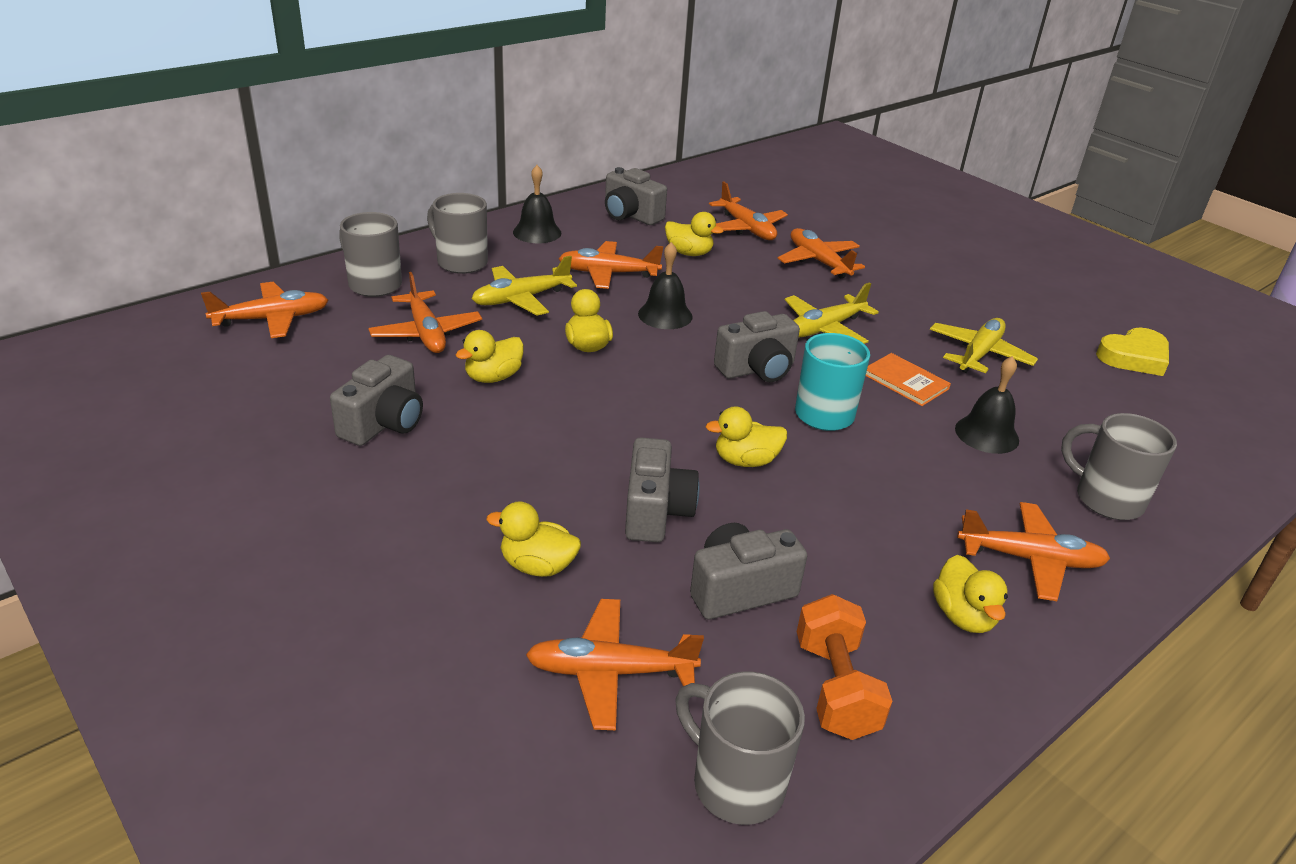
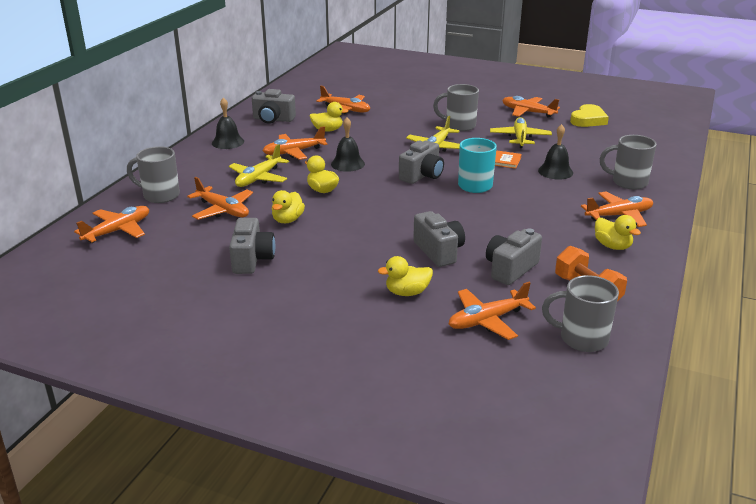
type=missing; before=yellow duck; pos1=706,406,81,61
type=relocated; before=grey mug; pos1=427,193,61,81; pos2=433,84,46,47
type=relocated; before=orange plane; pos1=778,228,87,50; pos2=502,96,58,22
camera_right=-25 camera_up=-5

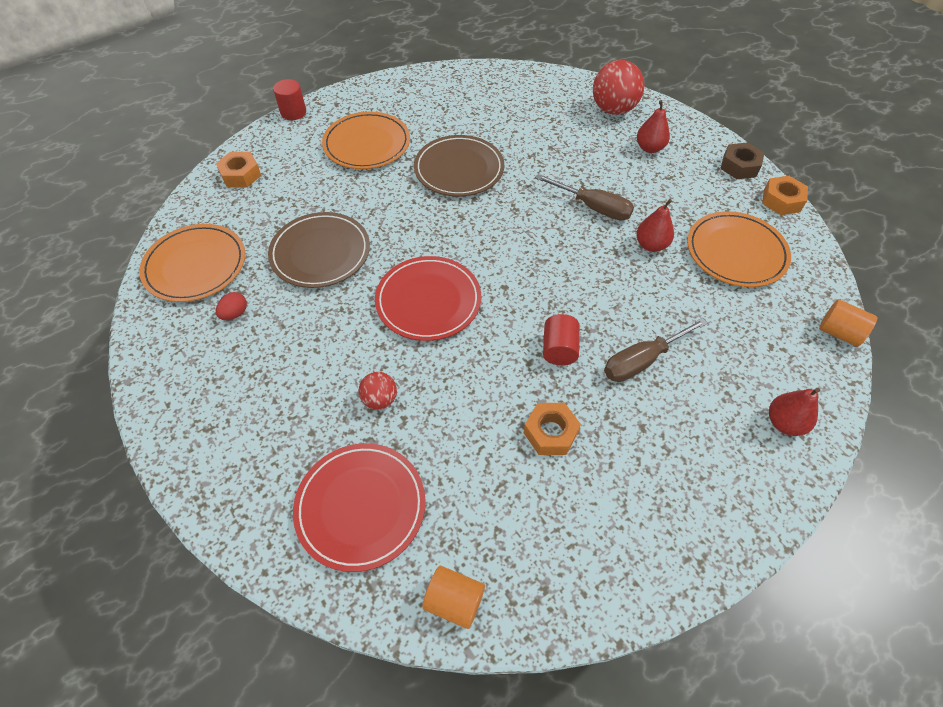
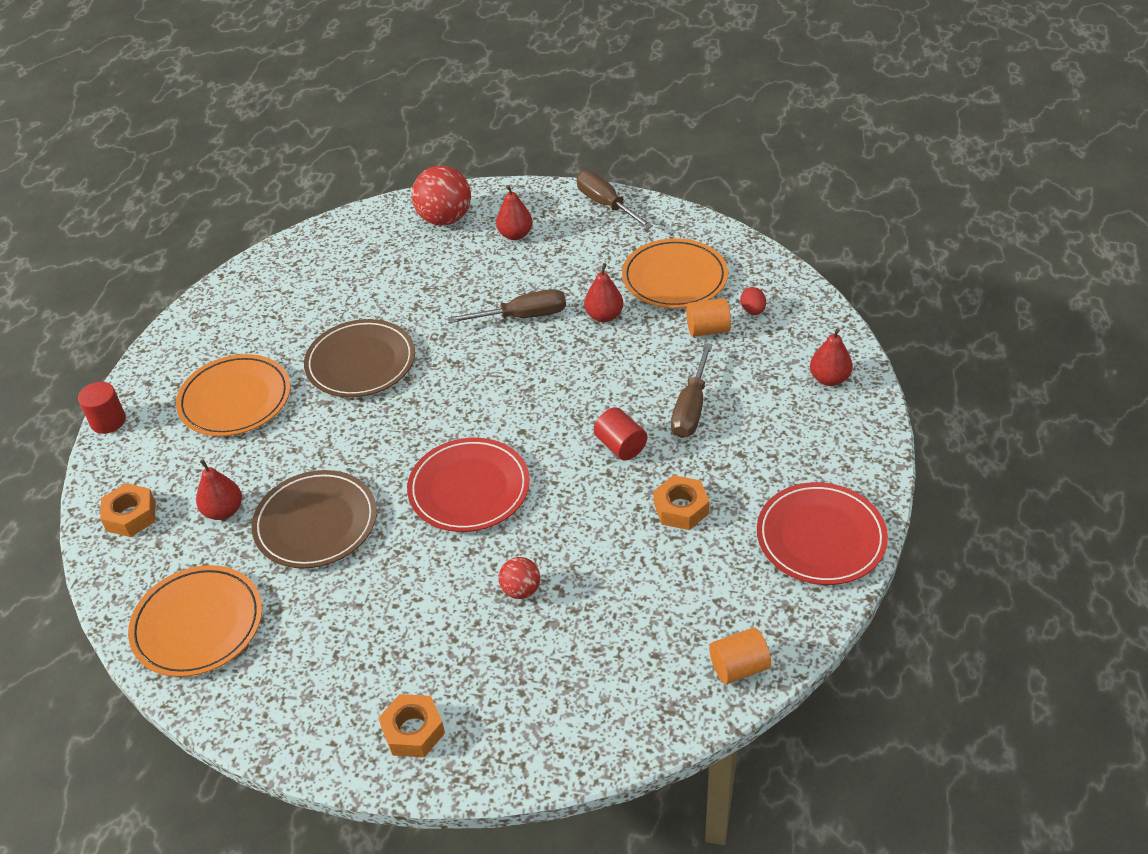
type=appeared; after=red pear; pos2=196,459,46,61
type=relocated; before=red egg; pos1=216,292,31,28; pos2=740,287,26,28
type=relocated; before=red plate; pos1=293,443,133,129; pos2=757,482,131,103
type=relocated; before=orange nut; pos1=762,176,46,39; pos2=379,694,66,63
type=relocated; before=orange cylinder; pos1=819,299,59,48; pos2=686,298,45,39
type=exchanged; before=brown nut; after=brown screwdriver; pos1=720,142,44,37; pos2=576,171,77,58
camera_right=-40 camera_up=-10

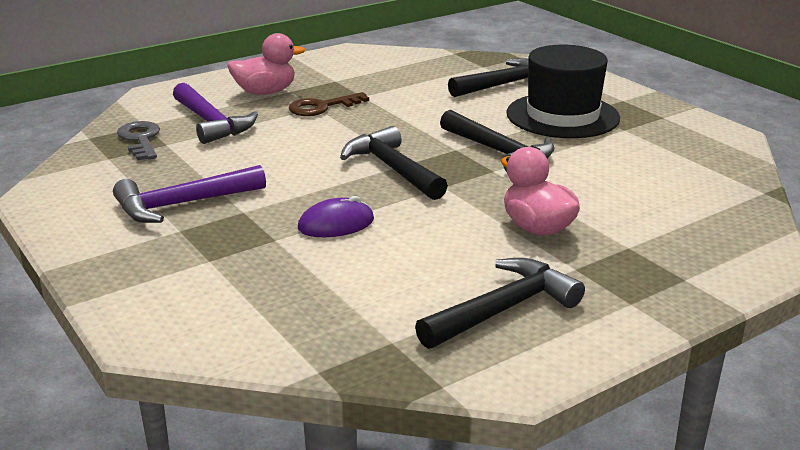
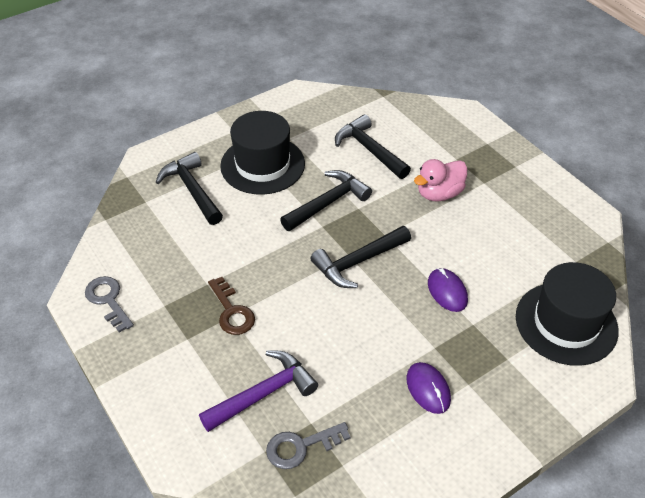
type=missing; before=pink duck; pos1=227,33,79,62
type=appeared; after=grey key; pos2=85,276,49,57
type=appeared; after=black hat; pos2=516,262,103,104
type=relocated; before=black hammer; pos1=415,258,170,91; pos2=335,114,76,65
type=exchanged; before=purple hammer; after=purple mouse; pos1=113,165,153,58; pos2=407,362,44,52
camera_right=-90 camera_up=20

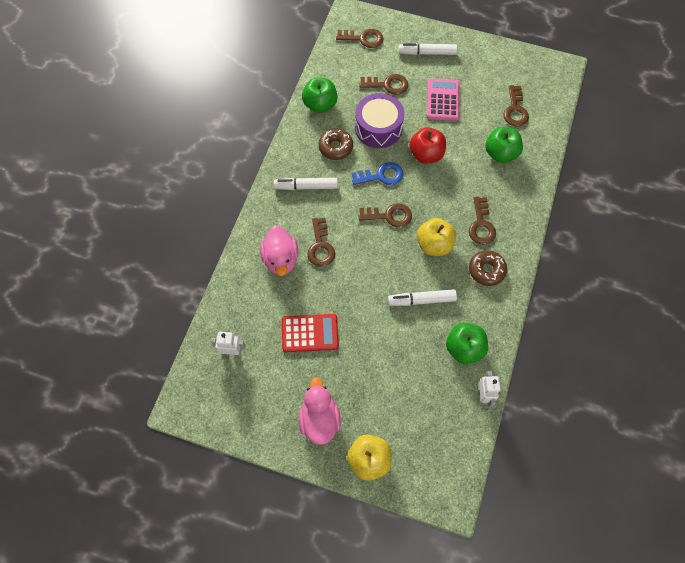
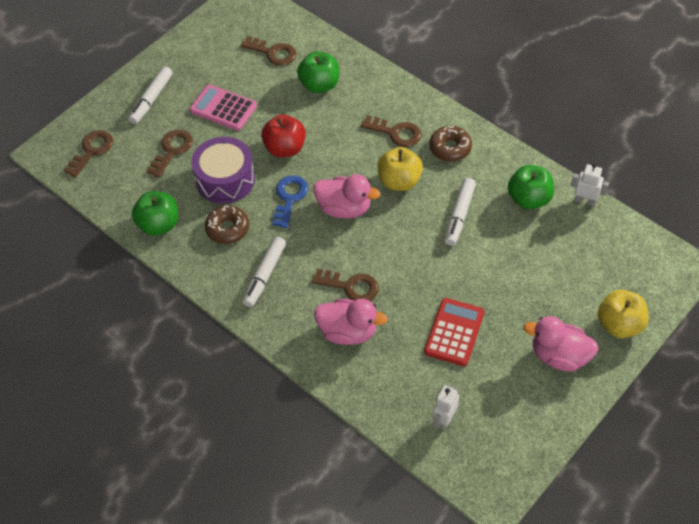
type=exchanged; before=brown key; after=pink duck; pos1=359,203,53,25; pos2=313,174,67,45
camera_right=-65 camera_up=-10

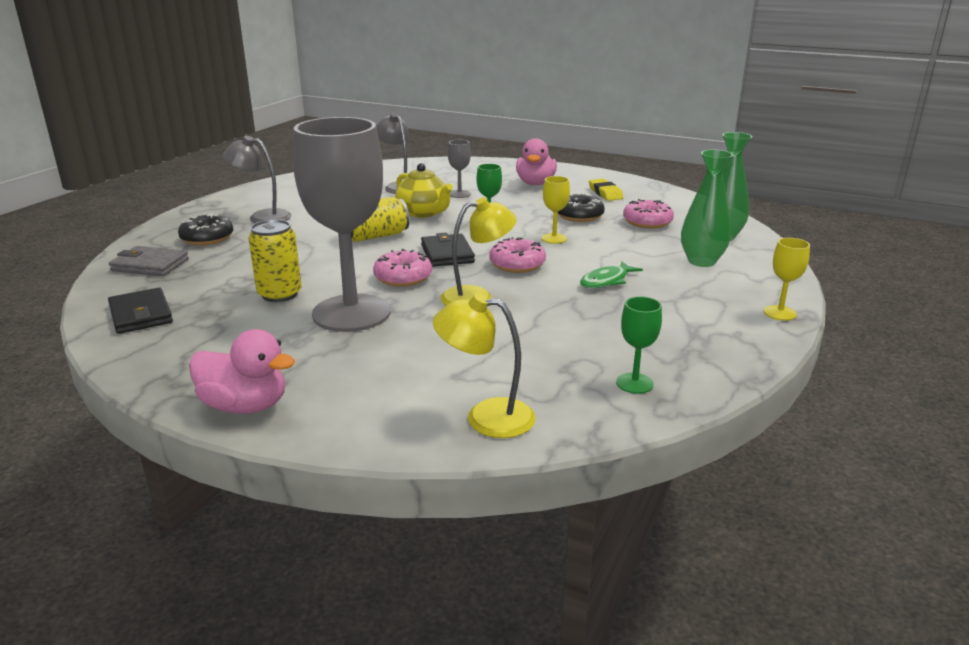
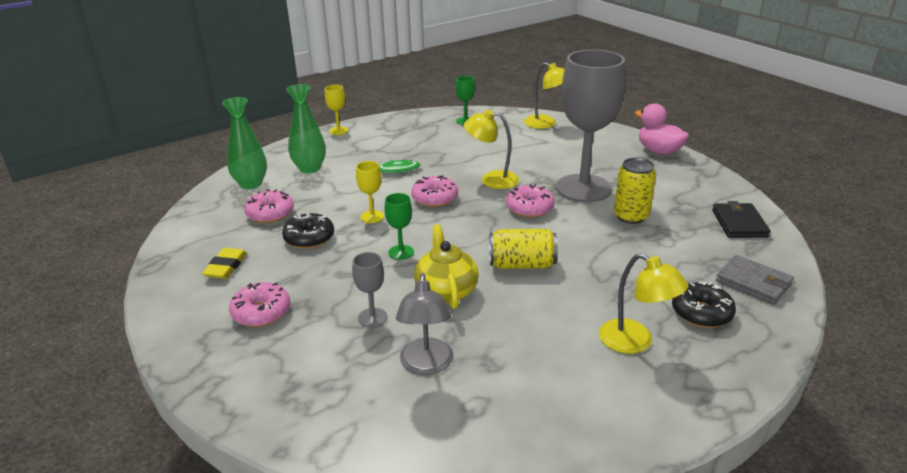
type=missing; before=black wallet; pos1=421,233,54,34
type=exchanged; before=pink duck; after=pink donut; pos1=516,138,41,47; pos2=229,282,61,45
type=colour; before=grey lamp; after=yellow lamp; pos1=223,136,68,87; pos2=599,253,89,101
camera_right=-150 camera_up=5

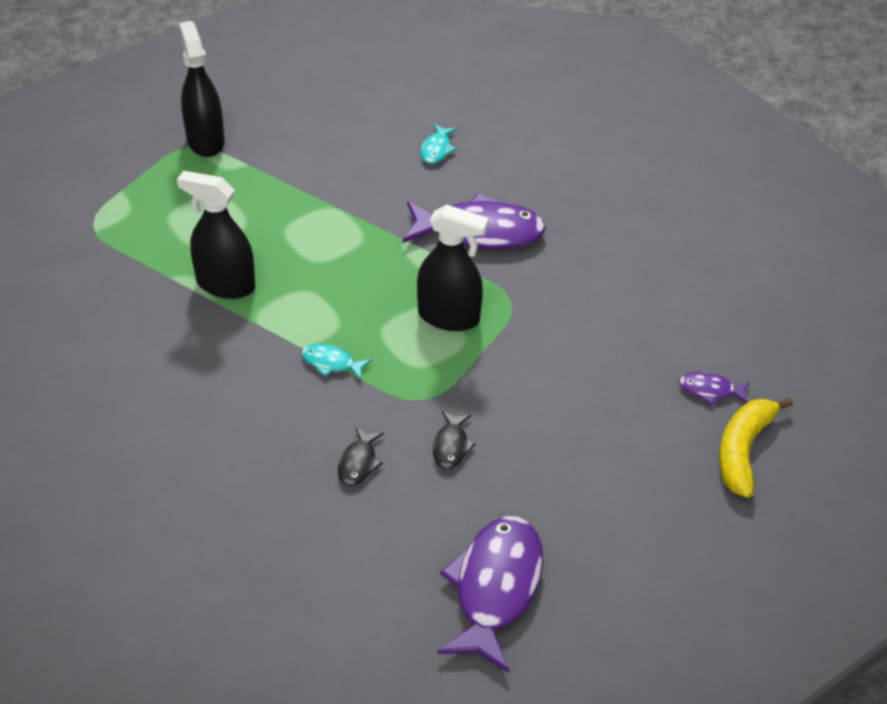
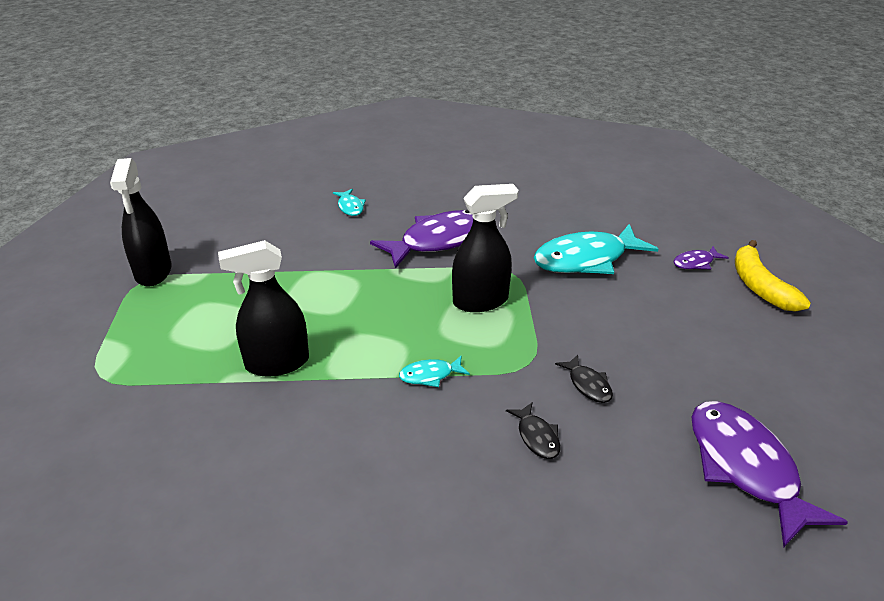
type=appeared; after=turquoise fish; pos2=534,224,124,50
type=spun; before=black spray bottle; pos1=179,21,46,136; pos2=110,158,62,128; turn=-135
camera_right=-35 camera_up=-10

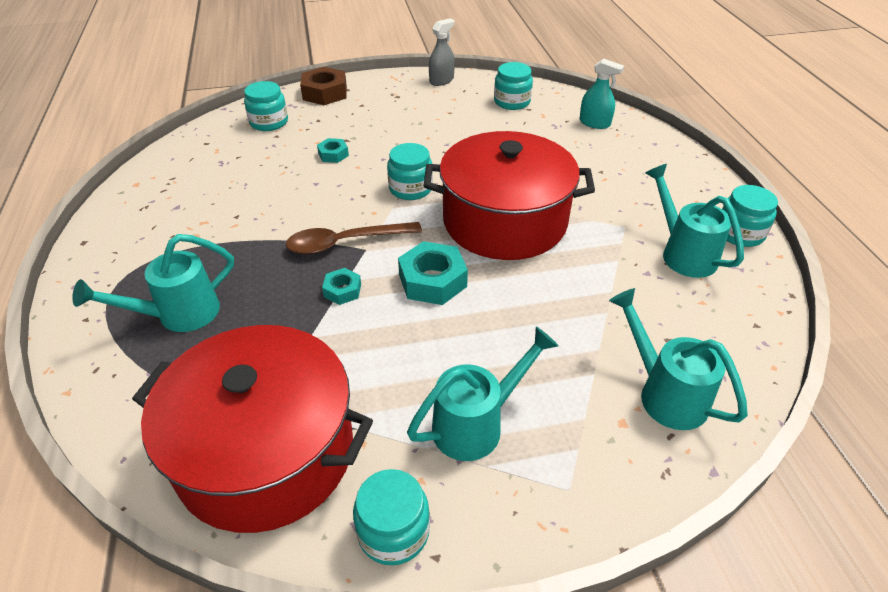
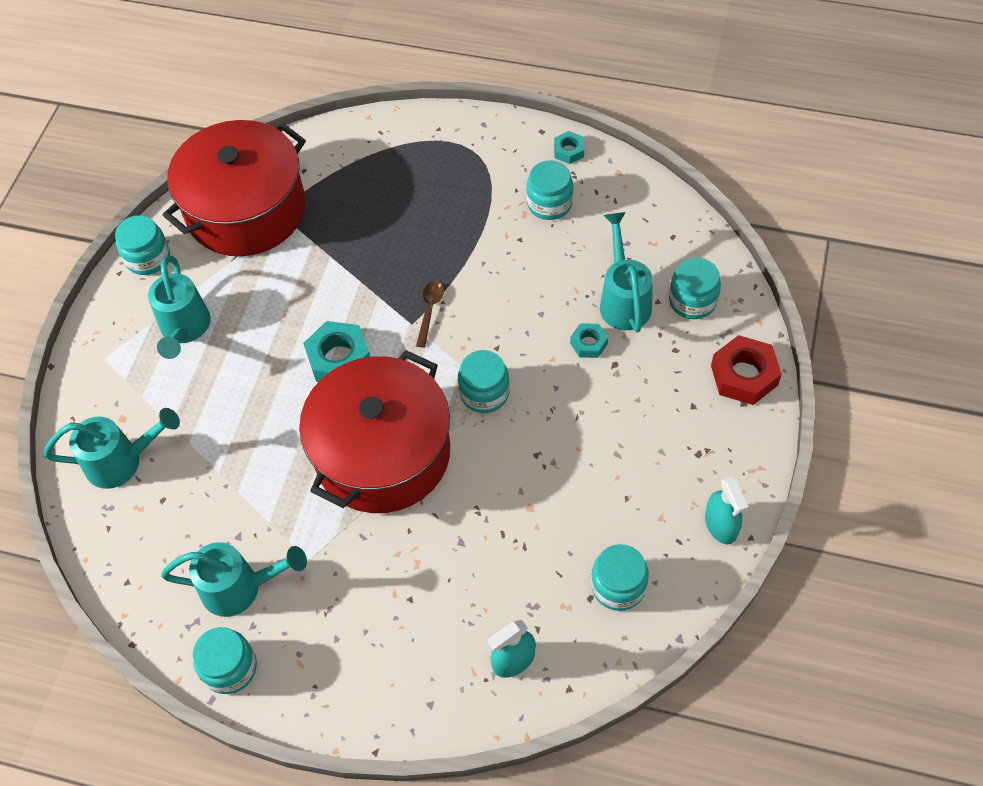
type=appeared; after=turquoise jar; pos2=526,160,47,60
type=relocated; before=turquoise watering can; pos1=72,234,162,98; pos2=600,212,53,120
type=relocated; before=turquoise nut; pos1=322,268,39,37; pos2=554,131,30,33
type=colour; before=brown nut; after=red nut; pos1=300,67,47,38; pos2=711,335,71,70
type=colour; before=grey spray bottle; after=turquoise spray bottle; pos1=429,18,26,68; pos2=705,476,43,68
type=size; before=brown spoon; pos1=286,222,136,33; pos2=416,281,28,67; scale=0.57
camera_right=120 camera_up=15

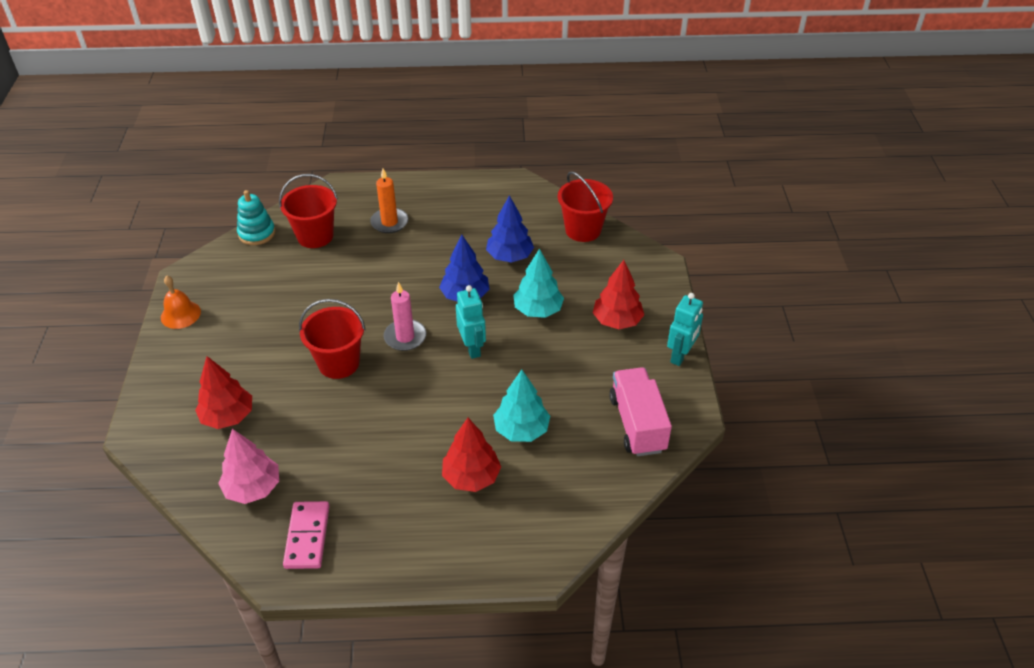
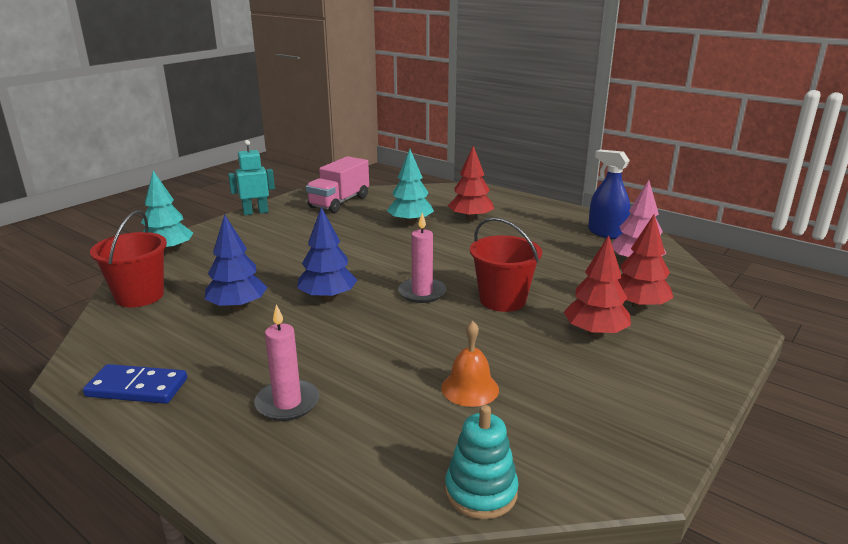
type=missing; before=red bucket; pos1=279,174,59,74
type=missing; before=turquoise robot; pos1=456,285,30,74
type=appeared; after=blue domino; pos2=83,364,104,40
type=relocated; before=orange bell; pos1=161,276,40,53; pos2=441,321,58,86
type=relocated; before=turquoise tree; pos1=513,249,51,69; pos2=141,171,52,83
type=relocated; before=red tree; pos1=593,260,51,69; pos2=564,235,67,102
type=exchanged; before=pink domino; after=blue spray bottle; pos1=283,501,47,68; pos2=588,149,42,90
type=colour; before=orange candle; after=pink candle; pos1=370,168,38,65; pos2=254,304,65,117
camera_right=-140 camera_up=-20

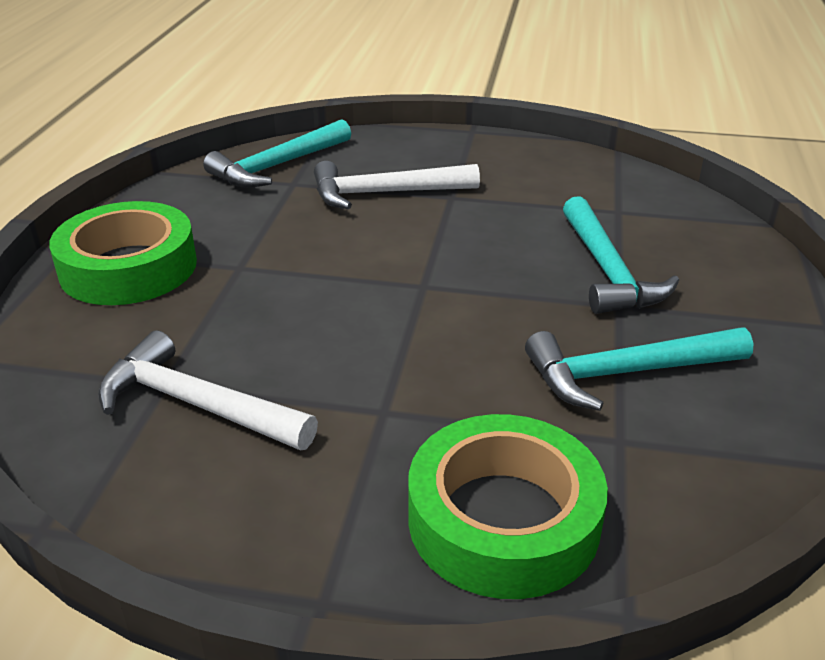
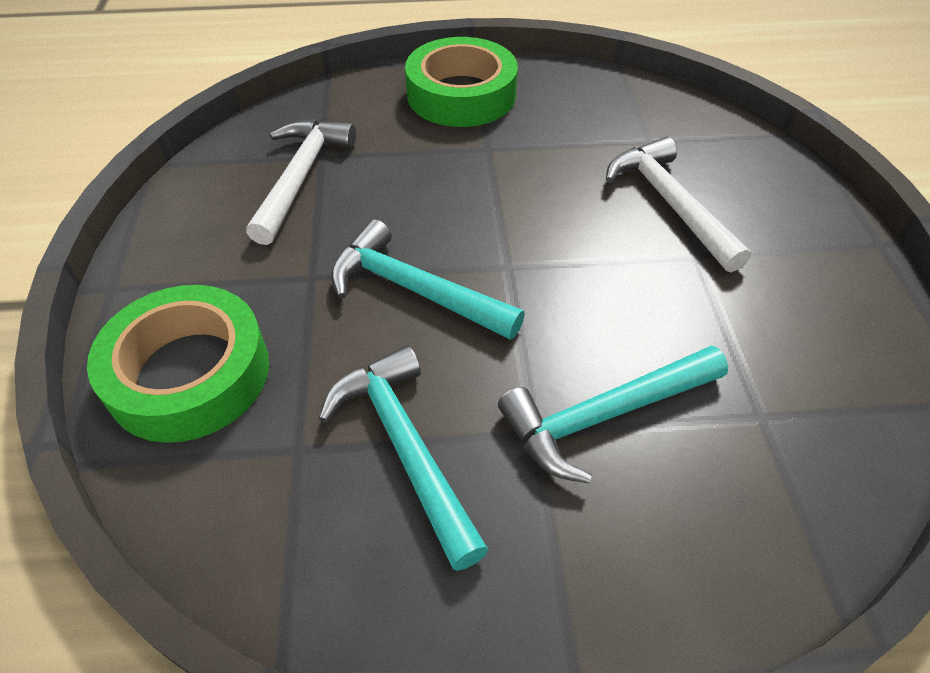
type=relocated; before=turquoise hammer; pos1=203,119,148,69; pos2=331,219,194,121
camera_right=75 camera_up=15

